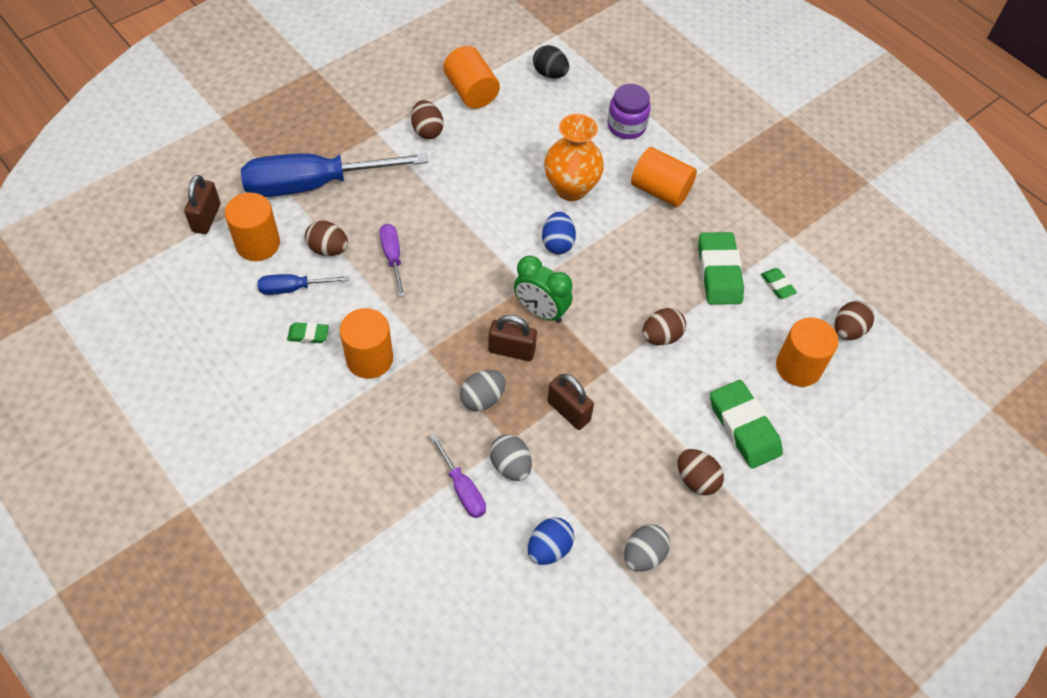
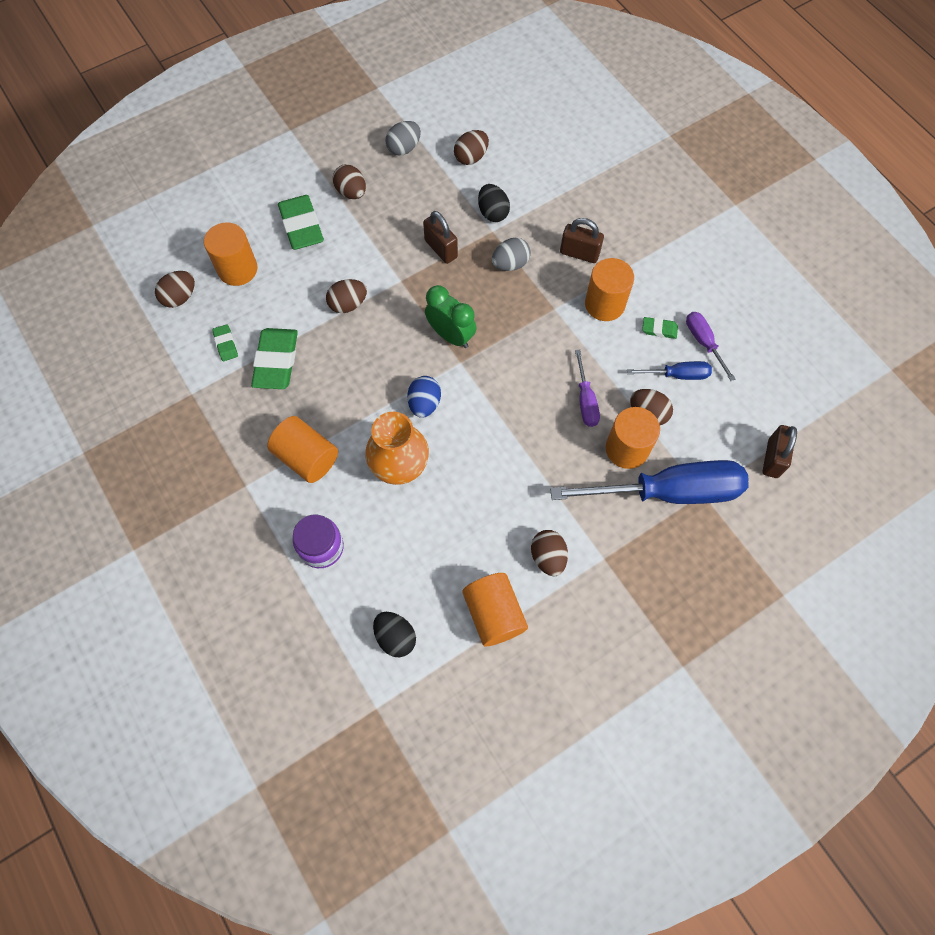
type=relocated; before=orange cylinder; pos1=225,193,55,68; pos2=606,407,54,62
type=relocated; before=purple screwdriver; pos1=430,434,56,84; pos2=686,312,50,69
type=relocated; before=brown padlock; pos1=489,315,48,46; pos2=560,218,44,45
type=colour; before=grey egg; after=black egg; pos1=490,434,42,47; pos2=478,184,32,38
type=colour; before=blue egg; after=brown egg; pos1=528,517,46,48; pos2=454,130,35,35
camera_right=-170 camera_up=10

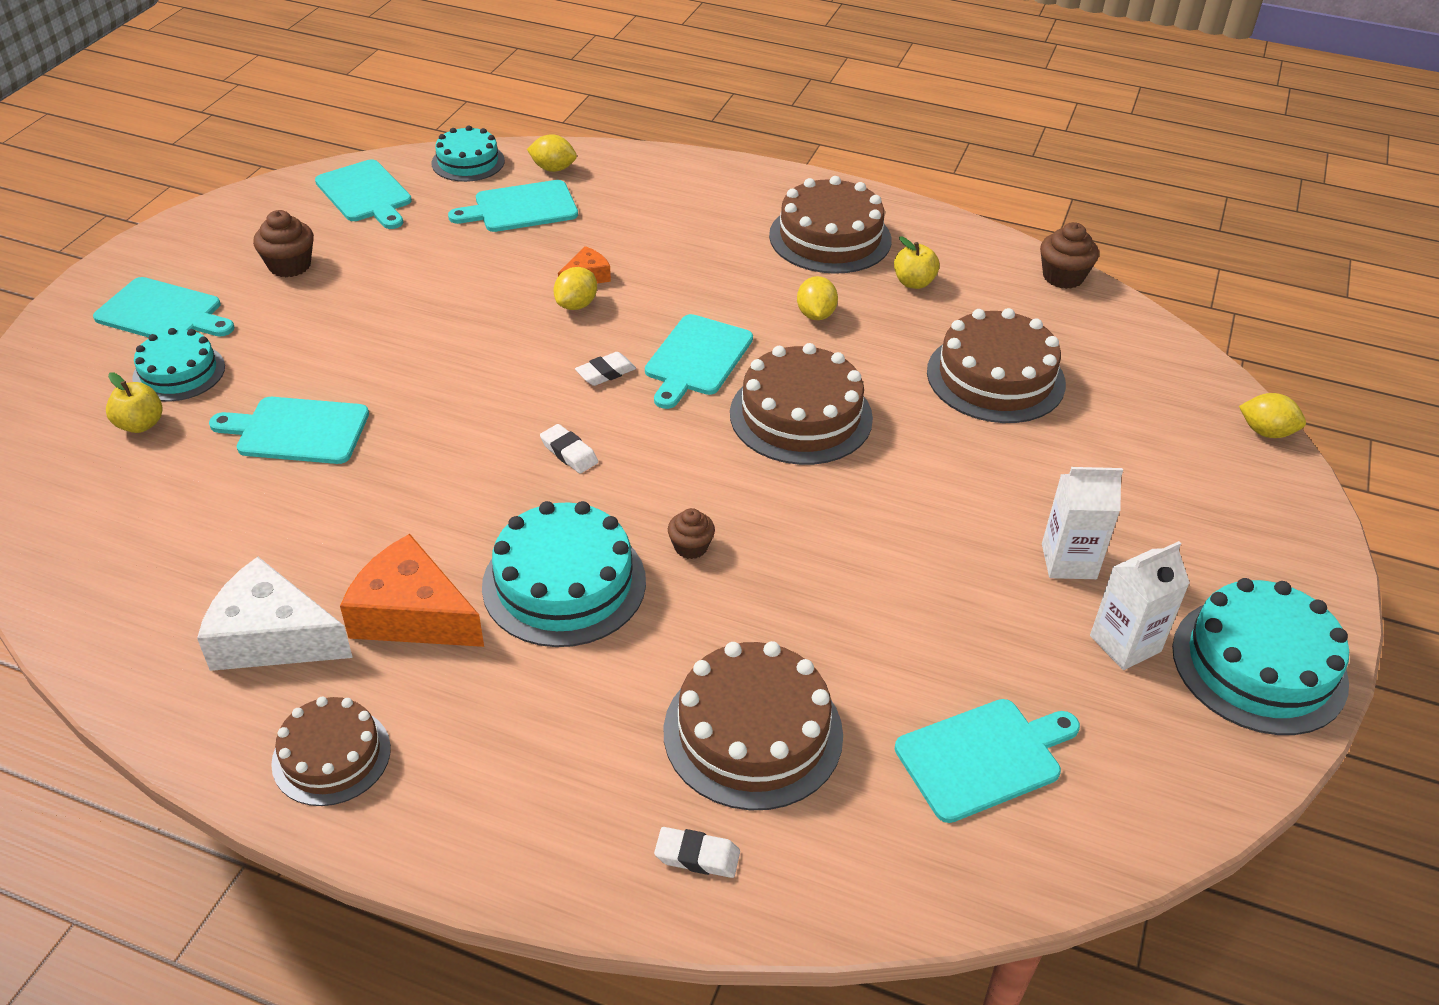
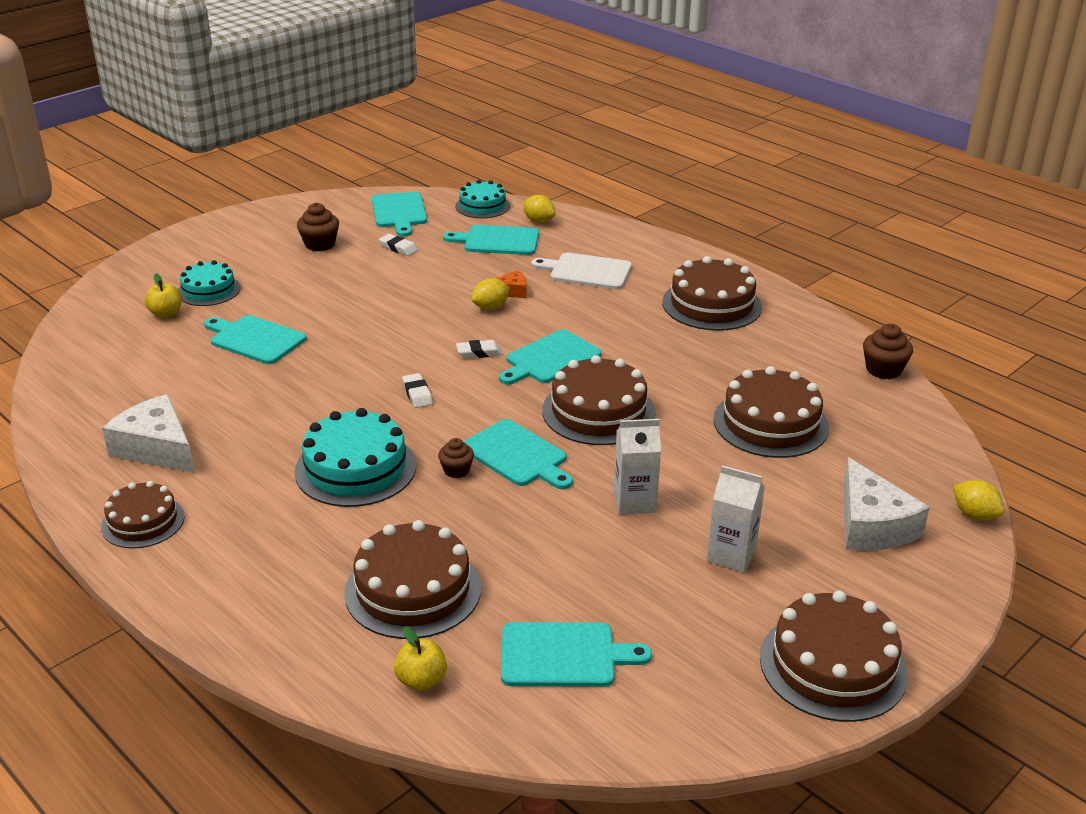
type=missing; before=orange cheese; pos1=340,534,144,113
type=missing; before=yellow lemon; pos1=797,276,41,44
type=appeared; after=white cutting board; pos2=531,253,101,37
type=appeared; after=white cheese; pos2=843,457,87,94
type=relocated; before=turquoise cutting board; pos1=93,277,141,61; pos2=463,419,110,70
type=relocated; before=white eraser; pos1=654,827,86,51; pos2=379,234,39,22
type=relocated; before=yellow apple; pos1=894,236,46,53; pos2=394,626,53,65
type=relocated; before=white carton; pos1=1090,541,100,129; pos2=614,419,47,96
type=colour; before=turquoise cake; after=brown cake; pos1=1172,578,177,157; pos2=760,591,148,131
camera_right=25 camera_up=-10

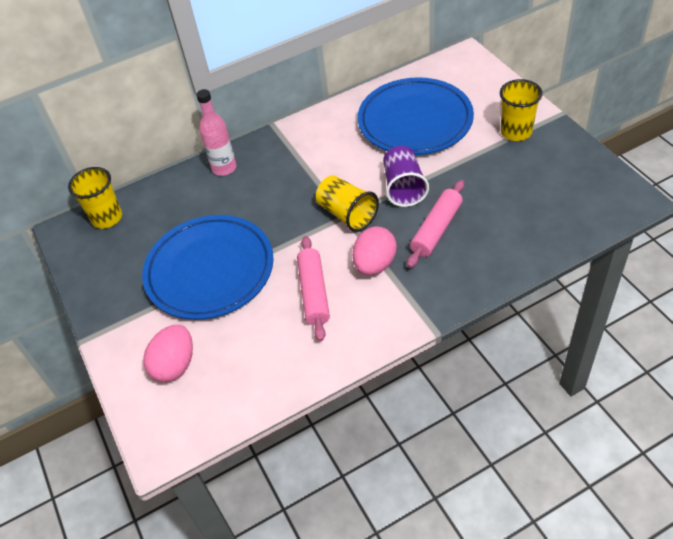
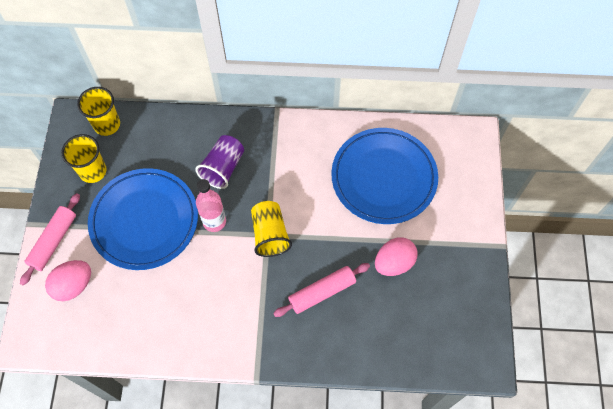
type=relocated; before=pink bottle; pos1=196,89,41,87; pos2=196,179,30,53
type=relocated; before=pink rolling pin; pos1=297,236,33,105; pos2=20,193,60,93
type=relocated; before=pink egg; pos1=353,226,44,49; pos2=375,237,43,39
type=relocated; before=purple cup; pos1=383,146,46,61; pos2=195,135,49,54
type=relocated; before=yellow cup; pos1=500,79,43,62; pos2=61,134,46,49
camera_right=25 camera_up=15

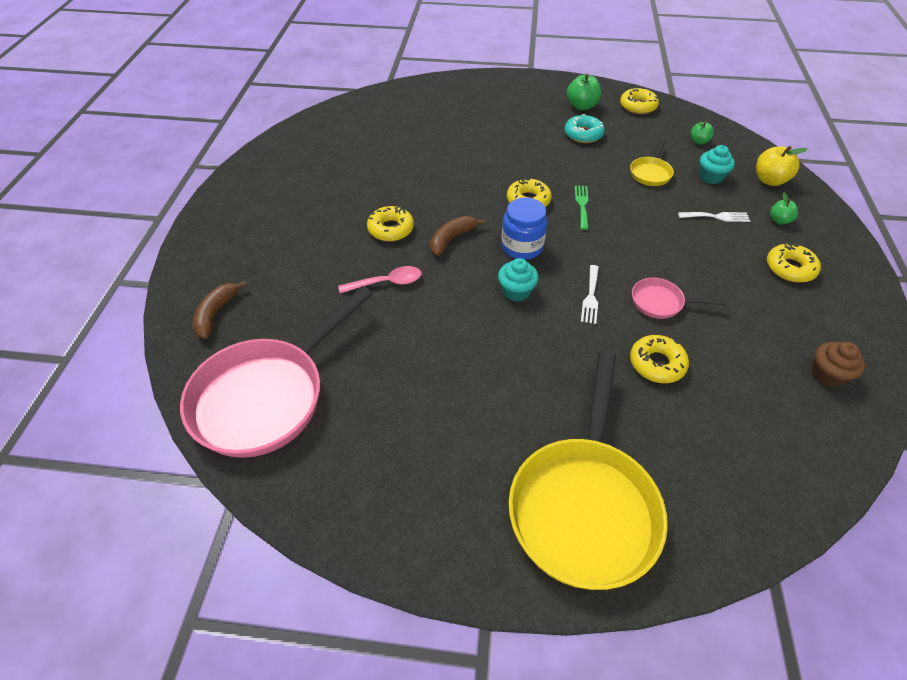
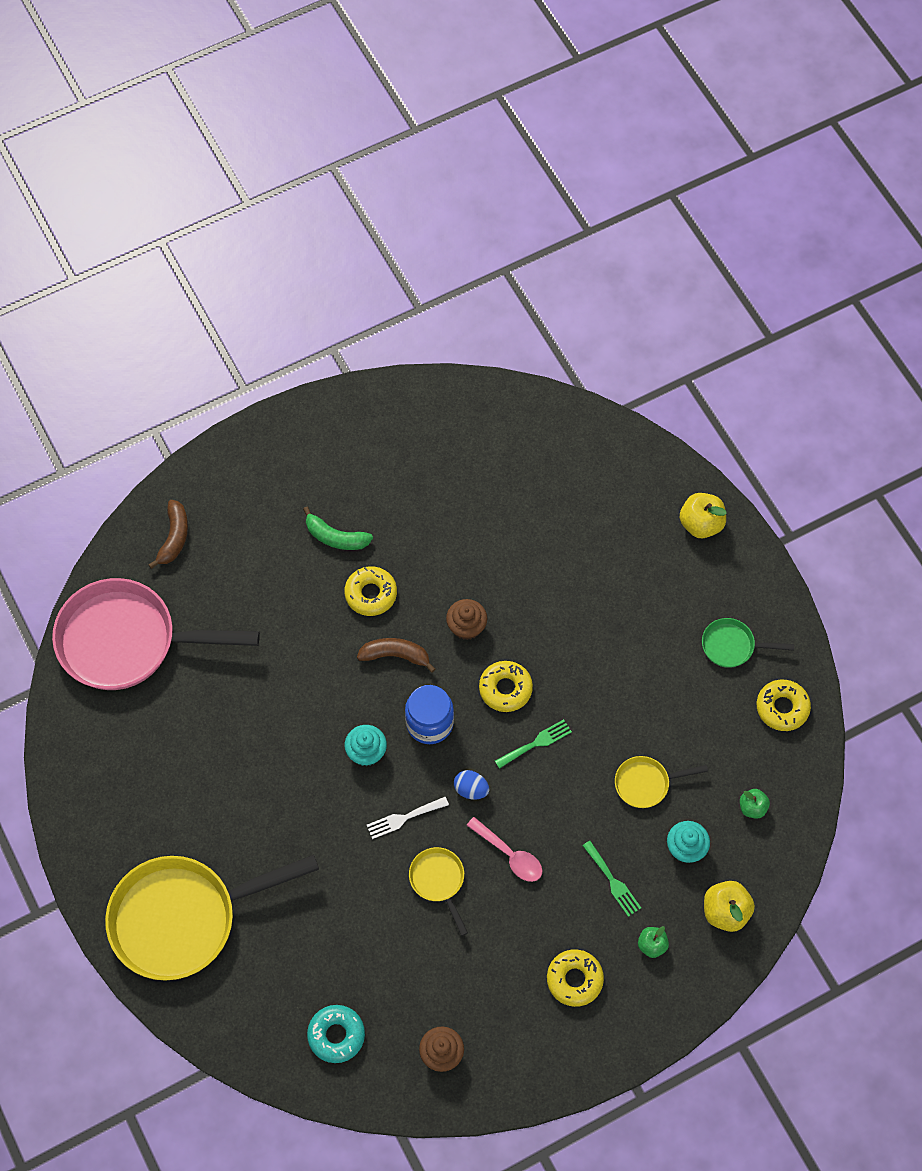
type=missing; before=yellow donut; pos1=630,335,59,48
type=appeared; after=green banana; pos2=303,507,70,43
type=appeared; after=brown cupcake; pos2=446,599,41,41
type=appeared; after=blue egg; pos2=454,770,35,29
type=appeared; after=yellow apple; pos2=680,493,47,45
type=relocated; before=pink spoon; pos1=338,266,84,27; pos2=466,817,76,65
type=relocated; before=turquoise donut; pos1=564,114,41,29; pos2=307,1005,58,58
type=exchanged; before=green apple; after=green pan; pos1=567,74,34,36; pos2=702,618,92,50
type=colour; before=pink pan; after=yellow pan; pos1=632,278,94,41; pos2=409,847,59,89
type=colour; before=white fork; after=green fork; pos1=678,212,72,10; pos2=582,841,59,76
type=spun; before=brown banana; pos1=192,281,55,58; pos2=148,500,40,69; turn=120
camera_right=55 camera_up=15

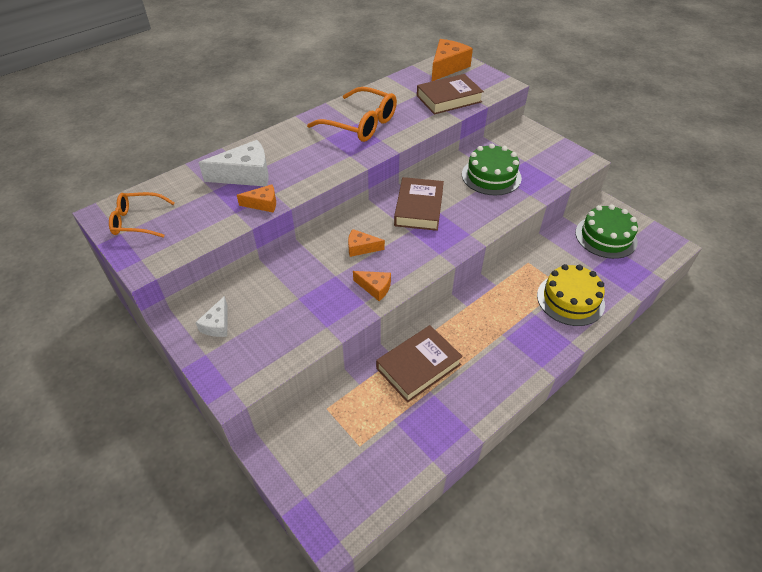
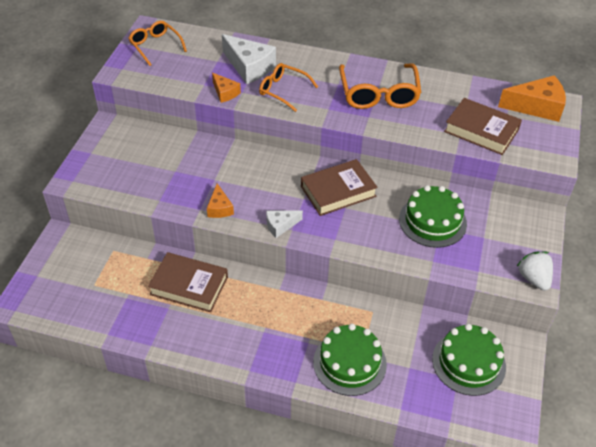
type=missing; before=orange cheese; pos1=348,229,37,28
type=appeared; after=orange glasses; pos2=259,63,59,49
type=appeared; after=white strawberry; pos2=517,251,36,40
type=relocated; before=white cheese; pos1=195,296,32,41; pos2=266,210,37,28
type=colour; before=yellow cake; after=green cake; pos1=537,264,68,62; pos2=313,324,74,72
camera_right=55 camera_up=0

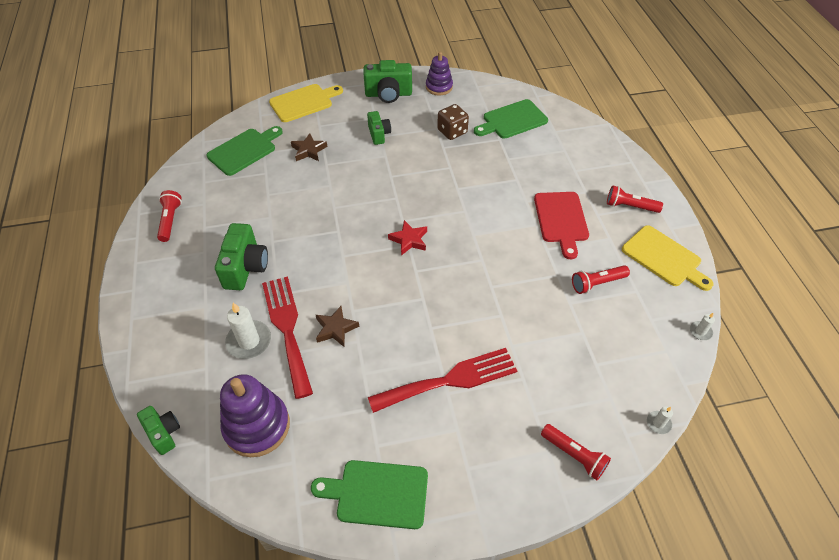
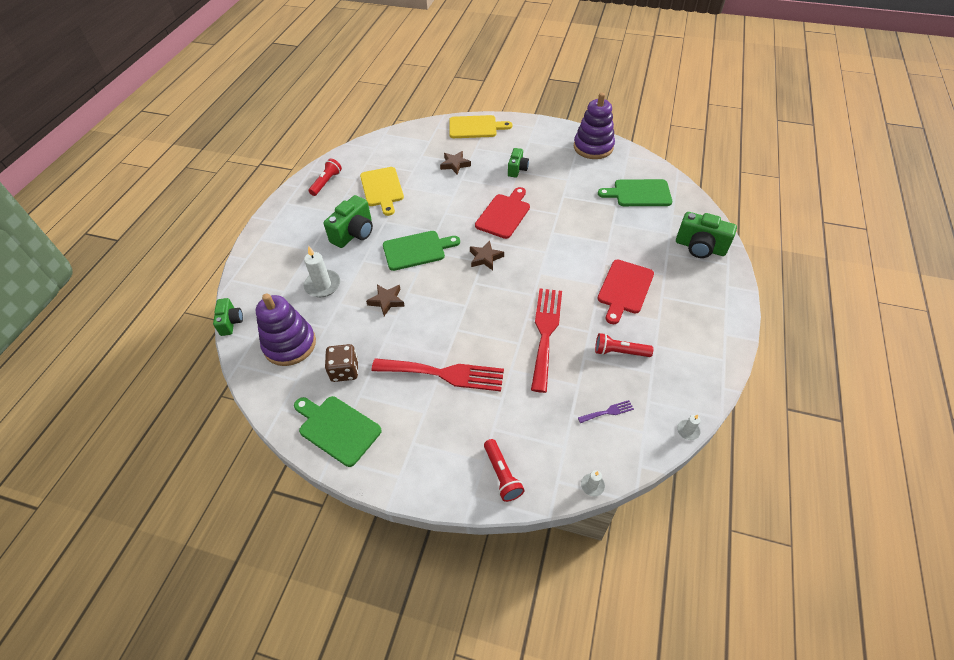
type=missing; before=red flashlight; pos1=607,185,56,28
type=appeared; after=red cutting board; pos2=475,187,55,52
type=appeared; after=purple fork; pos2=578,400,56,23
type=relocated; before=green cutting board; pos1=207,126,76,50; pos2=383,231,77,40
type=relocated; before=red fork; pos1=262,276,51,123; pos2=531,288,31,105
type=relocated; before=green camera; pos1=364,60,48,43; pos2=676,212,61,46
type=relocated; before=brown dice; pos1=437,104,32,36; pos2=325,344,33,38
type=relocated; before=yellow cutting board; pos1=622,225,92,66; pos2=360,167,44,49
type=colour; before=red star; after=brown star; pos1=388,220,39,36; pos2=470,241,34,29
type=size; before=purple stacking toy; pos1=426,52,27,44; pos2=574,93,41,66; scale=1.6
camera_right=30 camera_up=0

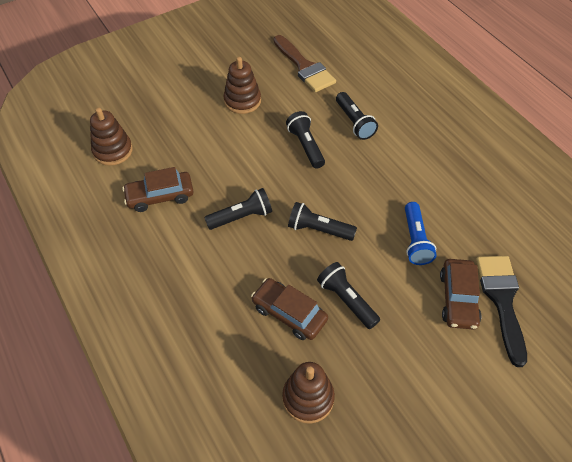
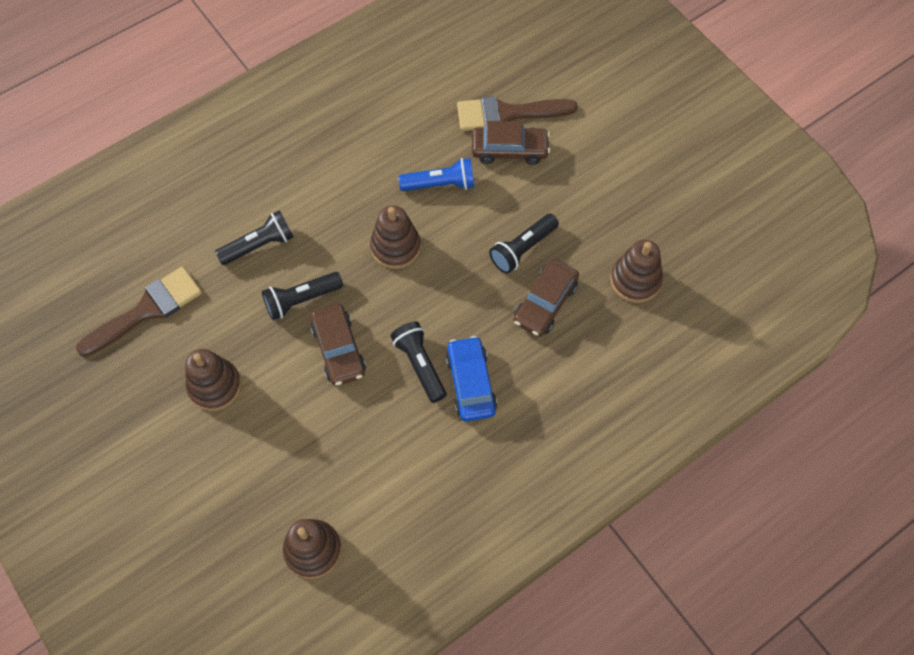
type=missing; before=black flashlight; pos1=288,202,69,39
type=appeared; after=brown stacking toy; pos2=370,205,51,64
type=appeared; after=blue car; pos2=446,336,51,86
type=relocated; before=brown car; pos1=122,167,71,45; pos2=310,304,56,82
type=colour; before=black brush; after=brown brush; pos1=476,256,51,111; pos2=457,96,121,35
camera_right=-95 camera_up=10

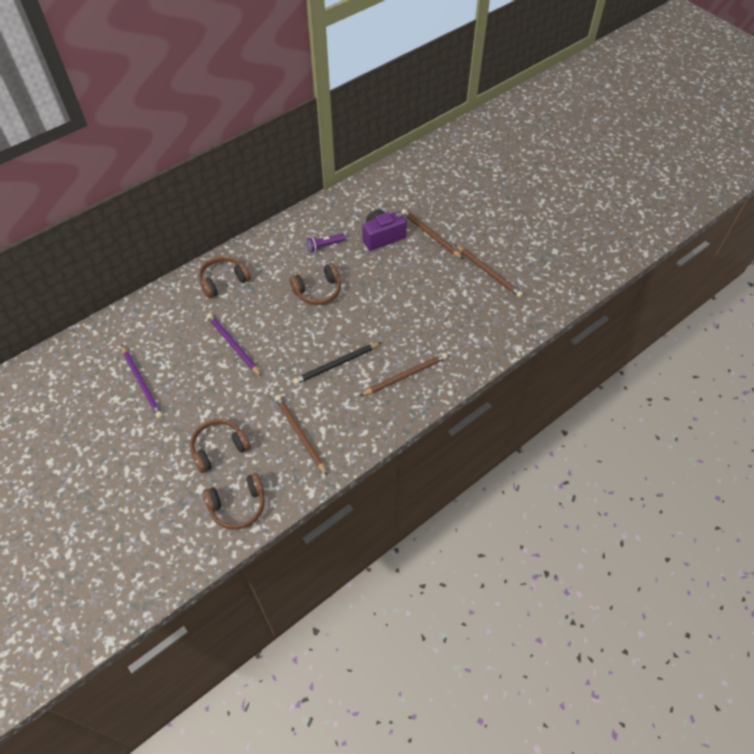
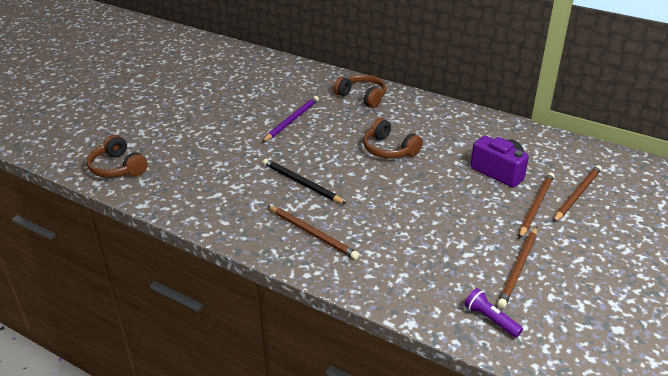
type=missing; before=purple pencil; pos1=121,345,42,73
type=missing; before=brown headphones; pos1=190,419,61,54
type=relocated; before=brown pencil; pos1=275,395,52,80; pos2=553,165,49,57
type=relocated; before=purple flashlight; pos1=307,233,39,19; pos2=464,288,59,50
camera_right=70 camera_up=-20

